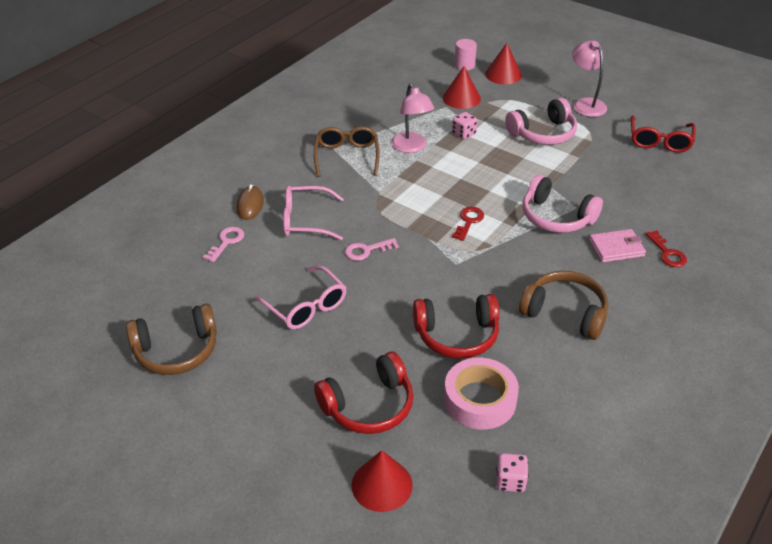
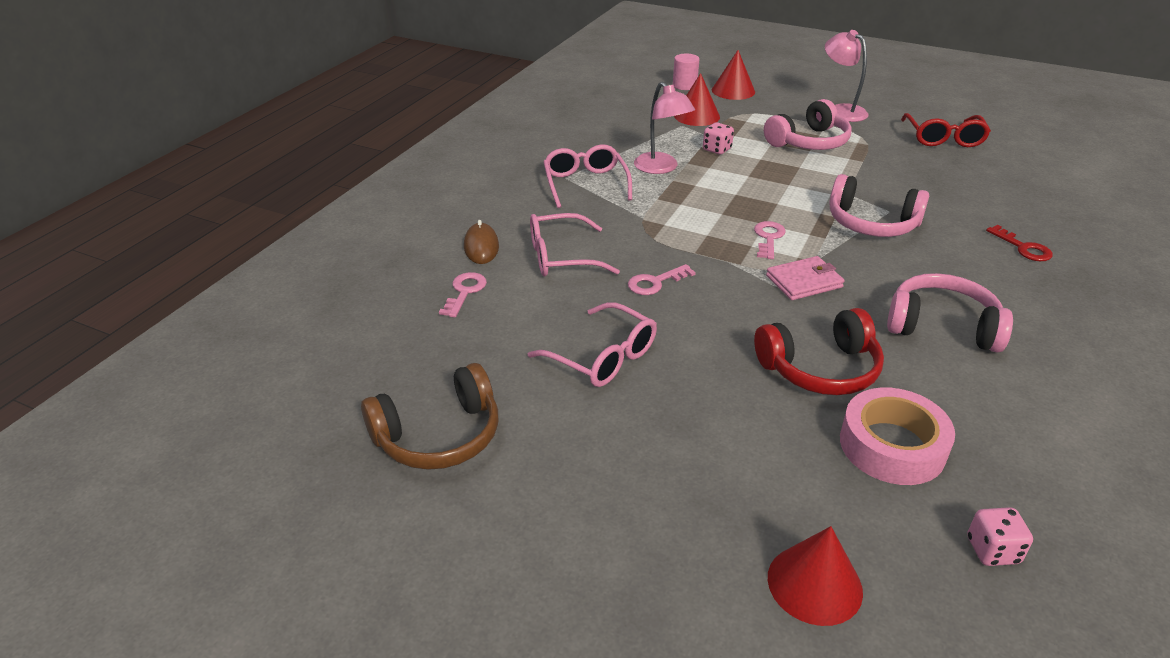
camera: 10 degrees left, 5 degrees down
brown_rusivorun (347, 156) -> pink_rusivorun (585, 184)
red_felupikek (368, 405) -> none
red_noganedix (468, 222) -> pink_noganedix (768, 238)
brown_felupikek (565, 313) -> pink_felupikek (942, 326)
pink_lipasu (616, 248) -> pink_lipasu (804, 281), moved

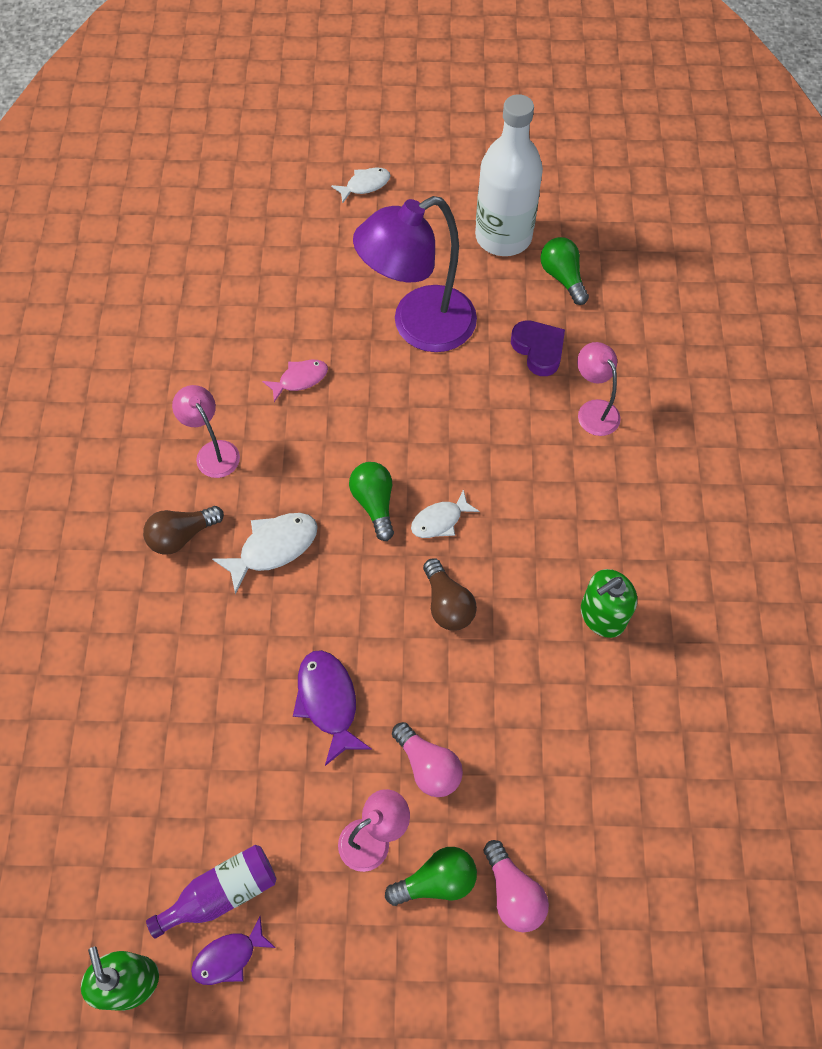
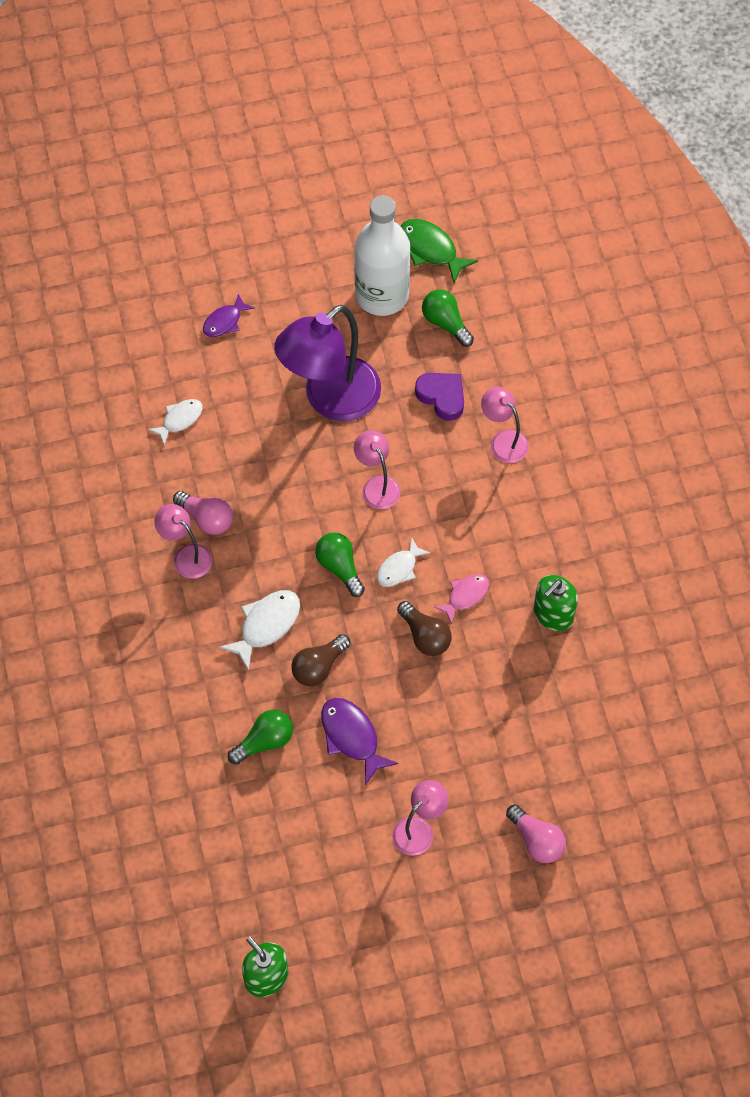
camera: 15 degrees left, 0 degrees up
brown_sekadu (181, 536) -> brown_sekadu (319, 667), moved
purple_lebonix (222, 893) -> none
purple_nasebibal (229, 957) -> purple_nasebibal (225, 321), moved
pink_nasebibal (300, 379) -> pink_nasebibal (465, 596), moved
white_nasebibal (365, 185) -> white_nasebibal (180, 419), moved
green_sekadu (437, 881) -> green_sekadu (264, 741), moved
pink_sekadu (428, 766) -> pink_sekadu (206, 518), moved
none -> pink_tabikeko (377, 485)
none -> green_nasebibal (431, 249)

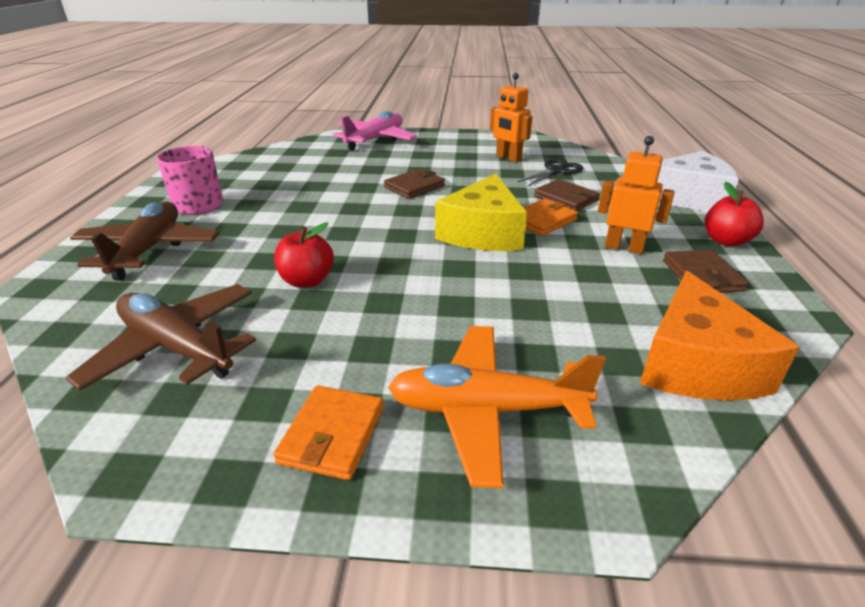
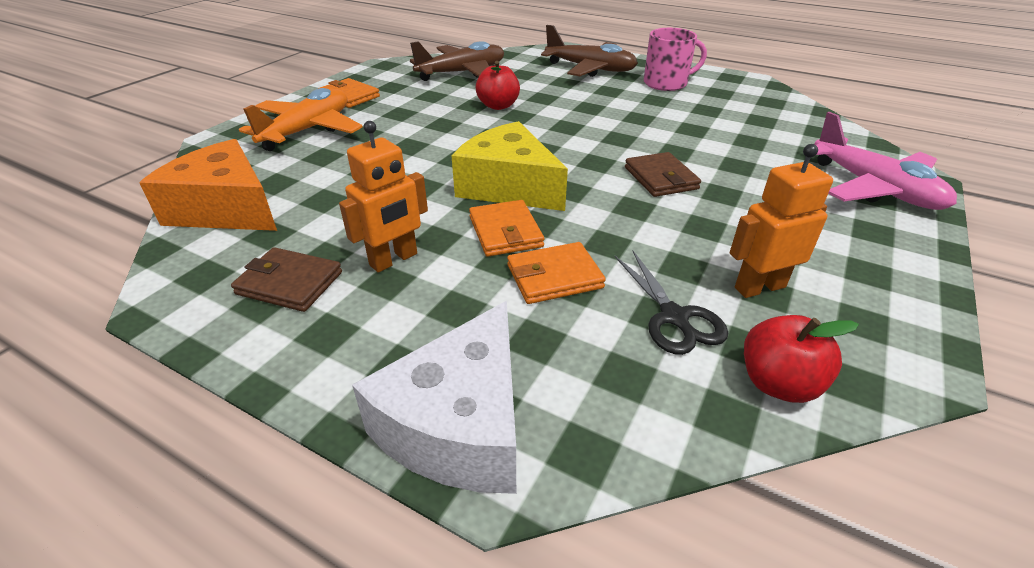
camera: 115 degrees right, 5 degrees up
brown_lipasu (566, 198) -> orange_lipasu (554, 277)
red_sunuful (726, 241) -> red_sunuful (778, 383), moved

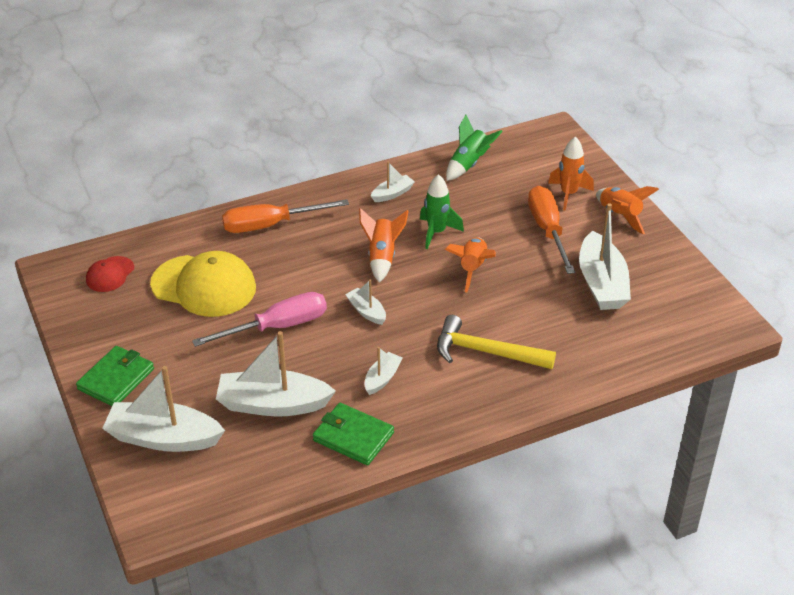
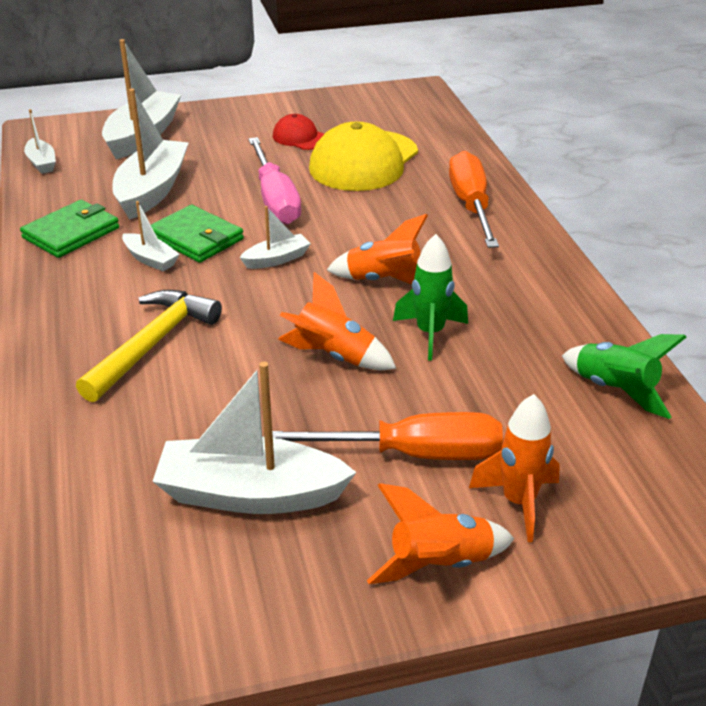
camera: 100 degrees right, 5 degrees down
green_lipasu (116, 379) -> green_lipasu (196, 238), moved
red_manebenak (110, 274) -> red_manebenak (300, 138), moved
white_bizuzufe (392, 194) -> white_bizuzufe (41, 163), moved

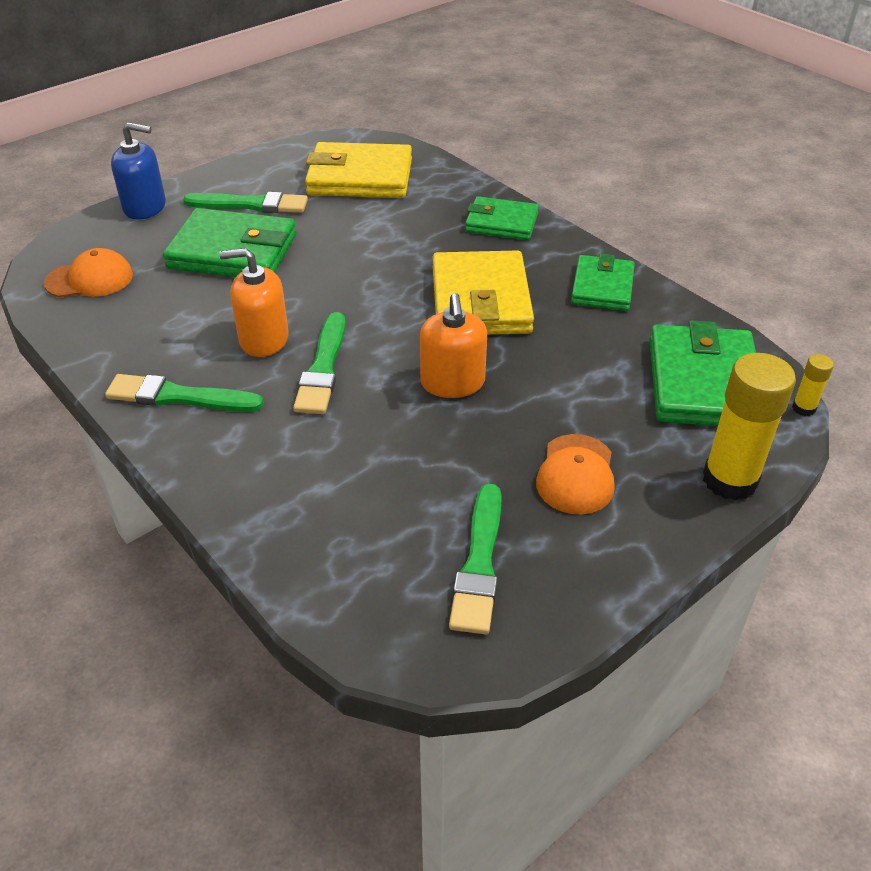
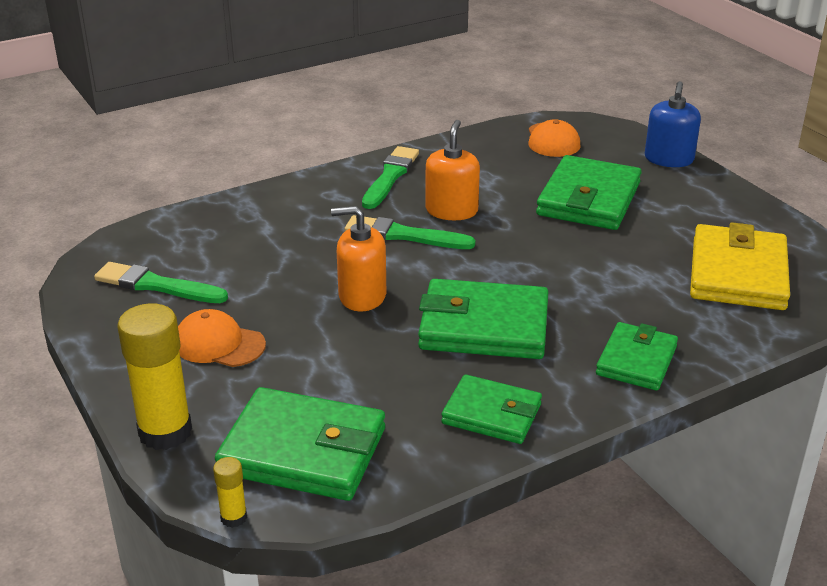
camera: 100 degrees right, 10 degrees down
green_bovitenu (251, 205) -> none
yellow_lipasu (480, 300) -> green_lipasu (484, 326)

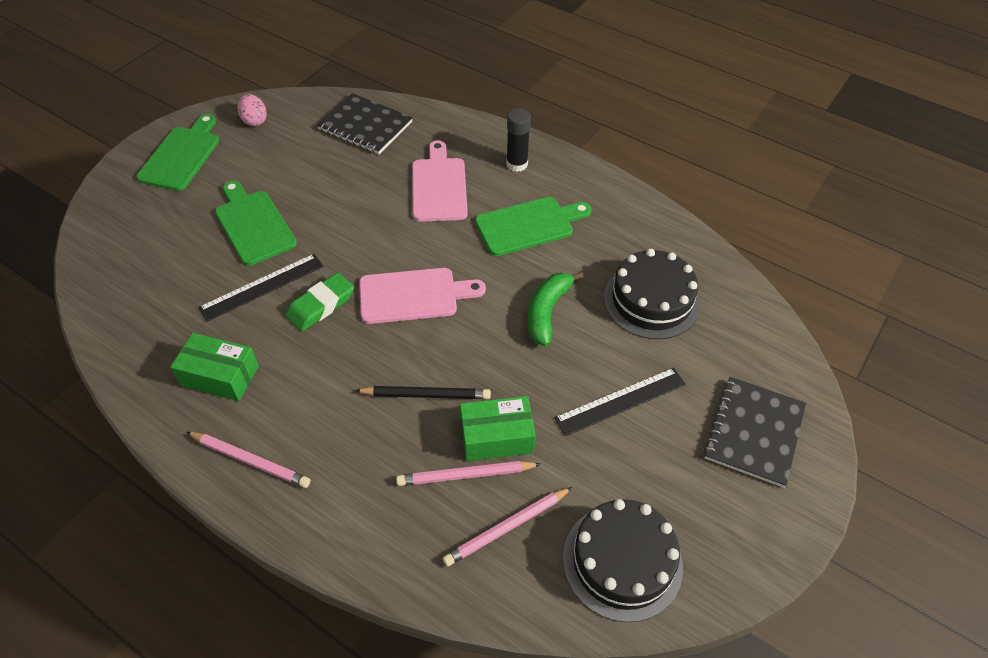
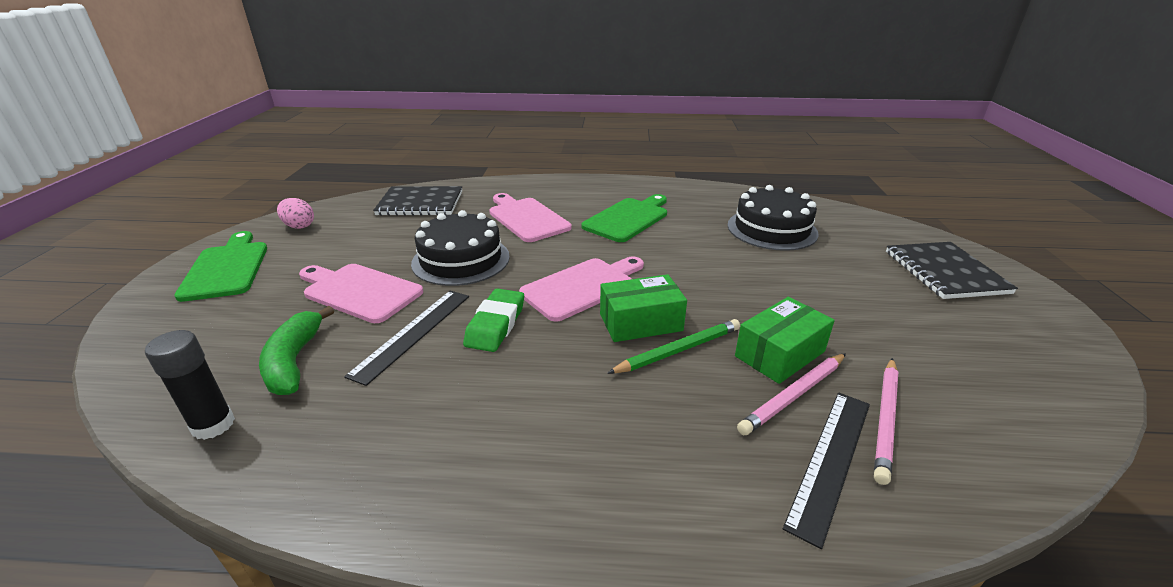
camera: 30 degrees left, 20 degrees down
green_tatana (220, 376) -> green_tatana (640, 322), moved
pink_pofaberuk (250, 461) -> none
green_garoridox (253, 224) -> pink_garoridox (359, 291)
black_pofaberuk (426, 395) -> green_pofaberuk (678, 350)
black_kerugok (517, 164) -> black_kerugok (213, 425), moved
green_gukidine (547, 312) -> green_gukidine (294, 361), moved
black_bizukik (620, 401) -> black_bizukik (830, 460), moved
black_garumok (622, 561) -> black_garumok (461, 260), moved

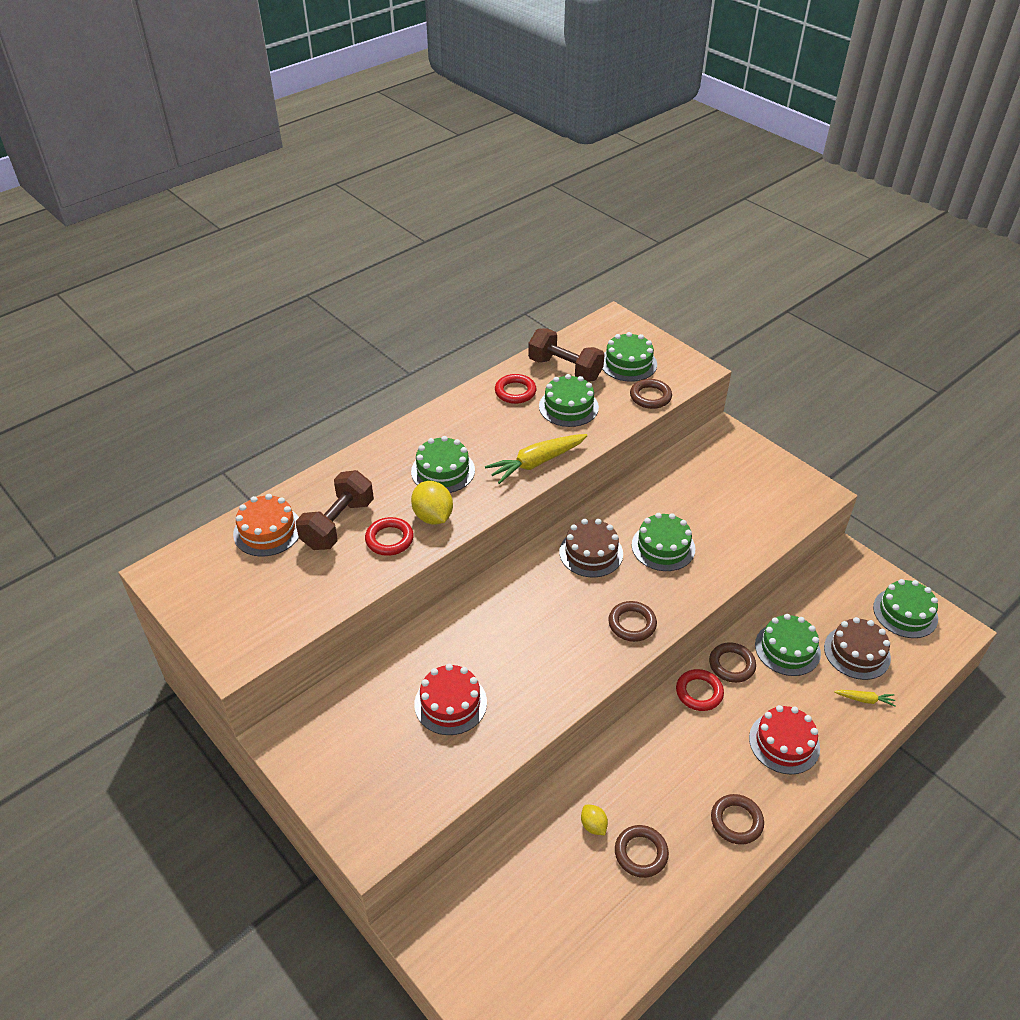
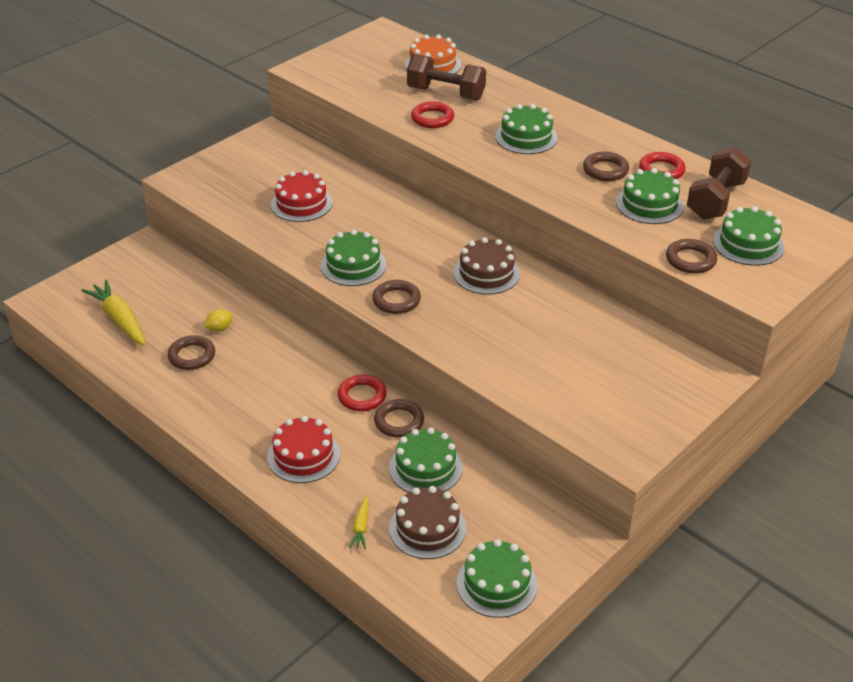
camera: 85 degrees right, 5 degrees down
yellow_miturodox (433, 516) -> none
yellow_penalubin (536, 463) -> yellow_penalubin (119, 320), moved
green_garumok (663, 547) -> green_garumok (353, 265), moved
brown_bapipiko (736, 821) -> brown_bapipiko (605, 170), moved

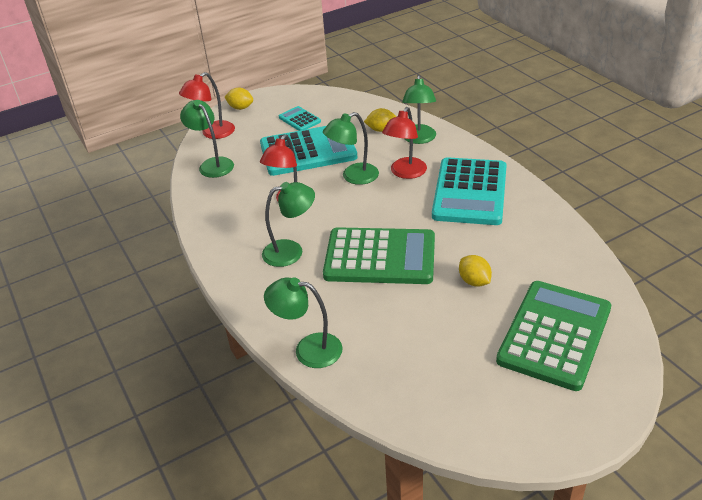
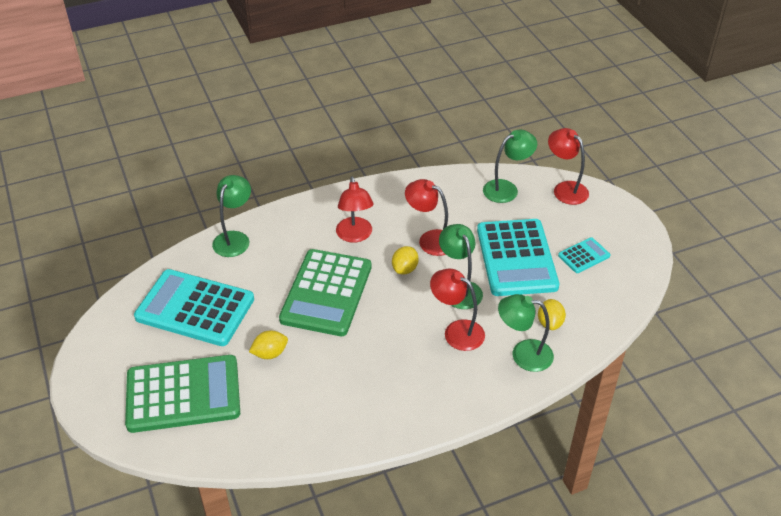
camera: 95 degrees right, 5 degrees up
yellow_miturodox (240, 108) -> yellow_miturodox (405, 269), moved
green_tabikeko (291, 251) -> red_tabikeko (355, 236)
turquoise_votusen (470, 192) -> turquoise_votusen (195, 308), moved
green_votusen (554, 334) -> green_votusen (183, 394), 45 degrees counterclockwise

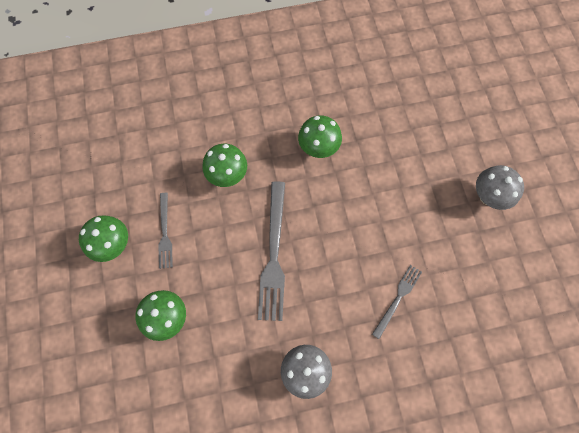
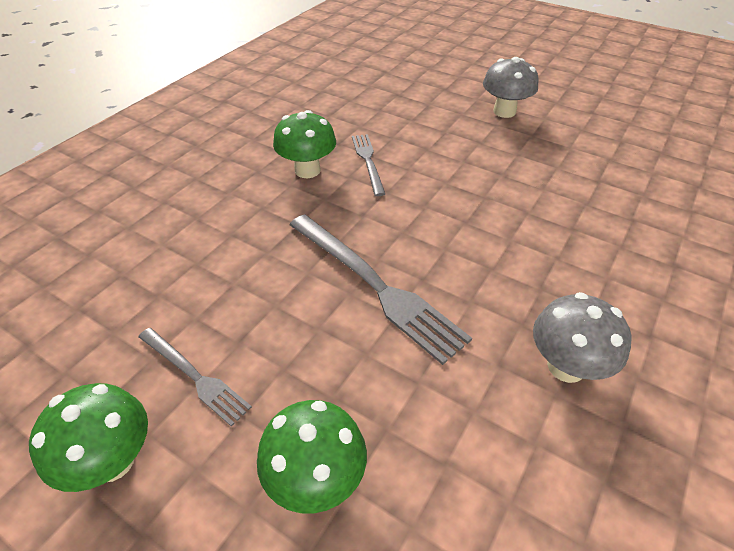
camera: 45 degrees left, 25 degrees down
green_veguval (227, 175) -> none
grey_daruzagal (397, 298) -> grey_daruzagal (368, 161), moved

